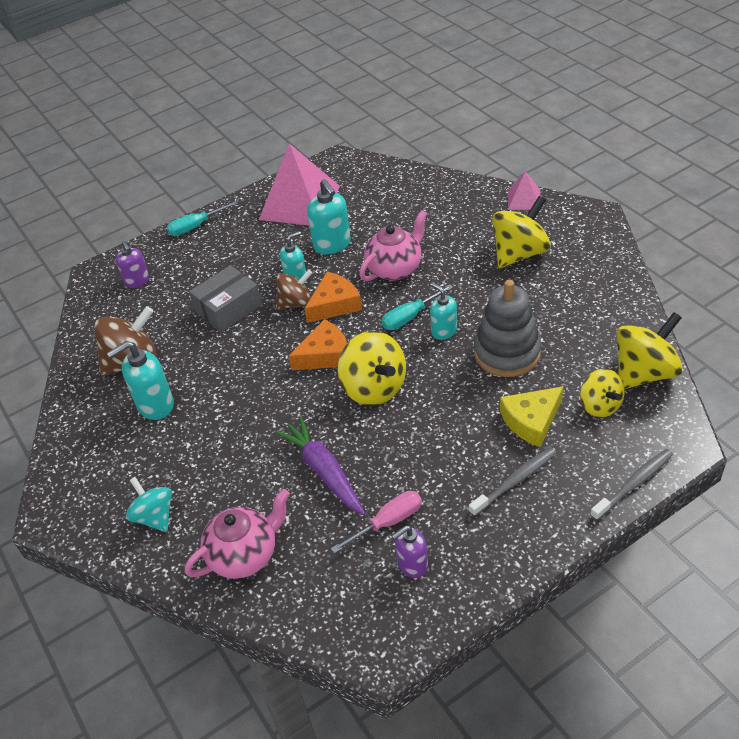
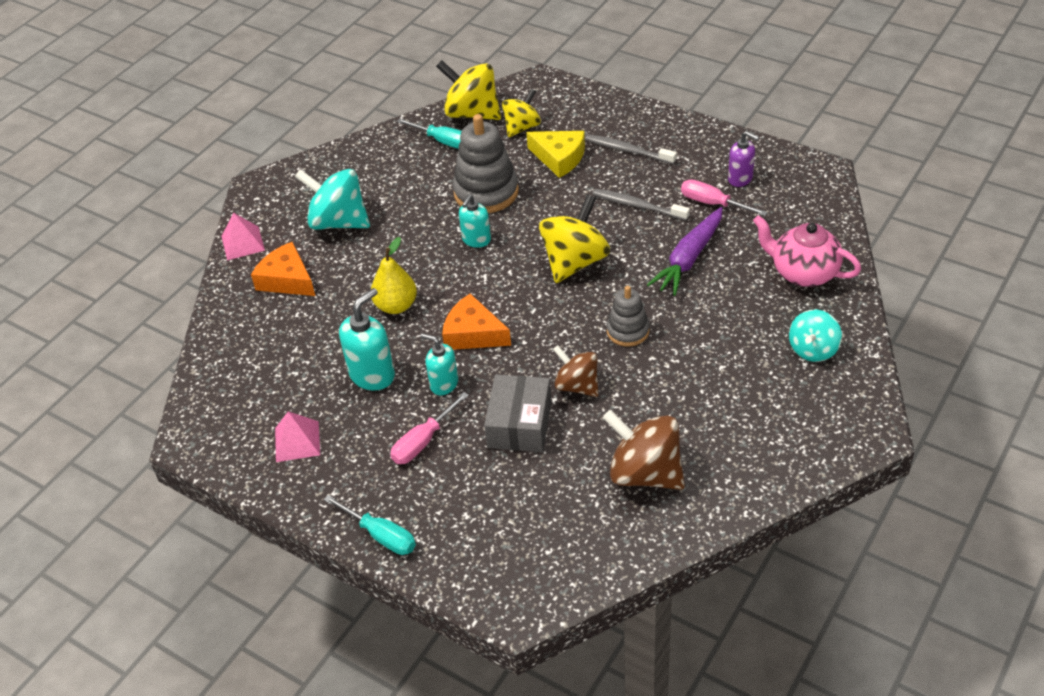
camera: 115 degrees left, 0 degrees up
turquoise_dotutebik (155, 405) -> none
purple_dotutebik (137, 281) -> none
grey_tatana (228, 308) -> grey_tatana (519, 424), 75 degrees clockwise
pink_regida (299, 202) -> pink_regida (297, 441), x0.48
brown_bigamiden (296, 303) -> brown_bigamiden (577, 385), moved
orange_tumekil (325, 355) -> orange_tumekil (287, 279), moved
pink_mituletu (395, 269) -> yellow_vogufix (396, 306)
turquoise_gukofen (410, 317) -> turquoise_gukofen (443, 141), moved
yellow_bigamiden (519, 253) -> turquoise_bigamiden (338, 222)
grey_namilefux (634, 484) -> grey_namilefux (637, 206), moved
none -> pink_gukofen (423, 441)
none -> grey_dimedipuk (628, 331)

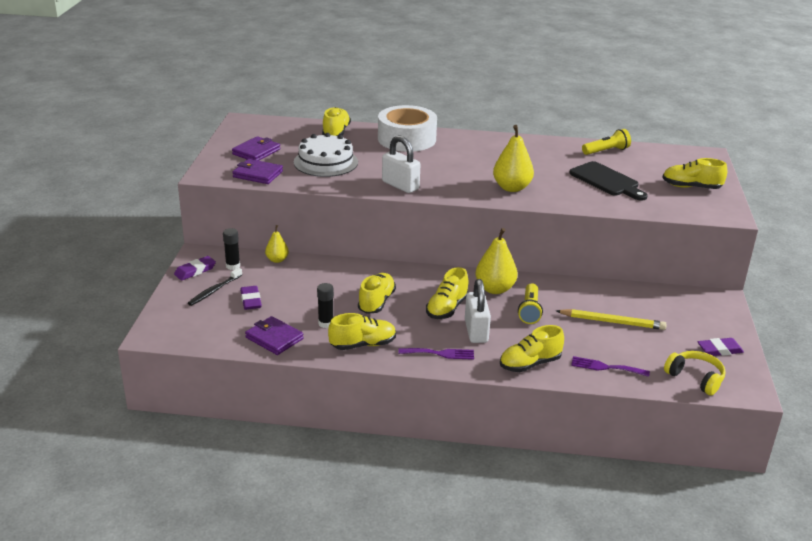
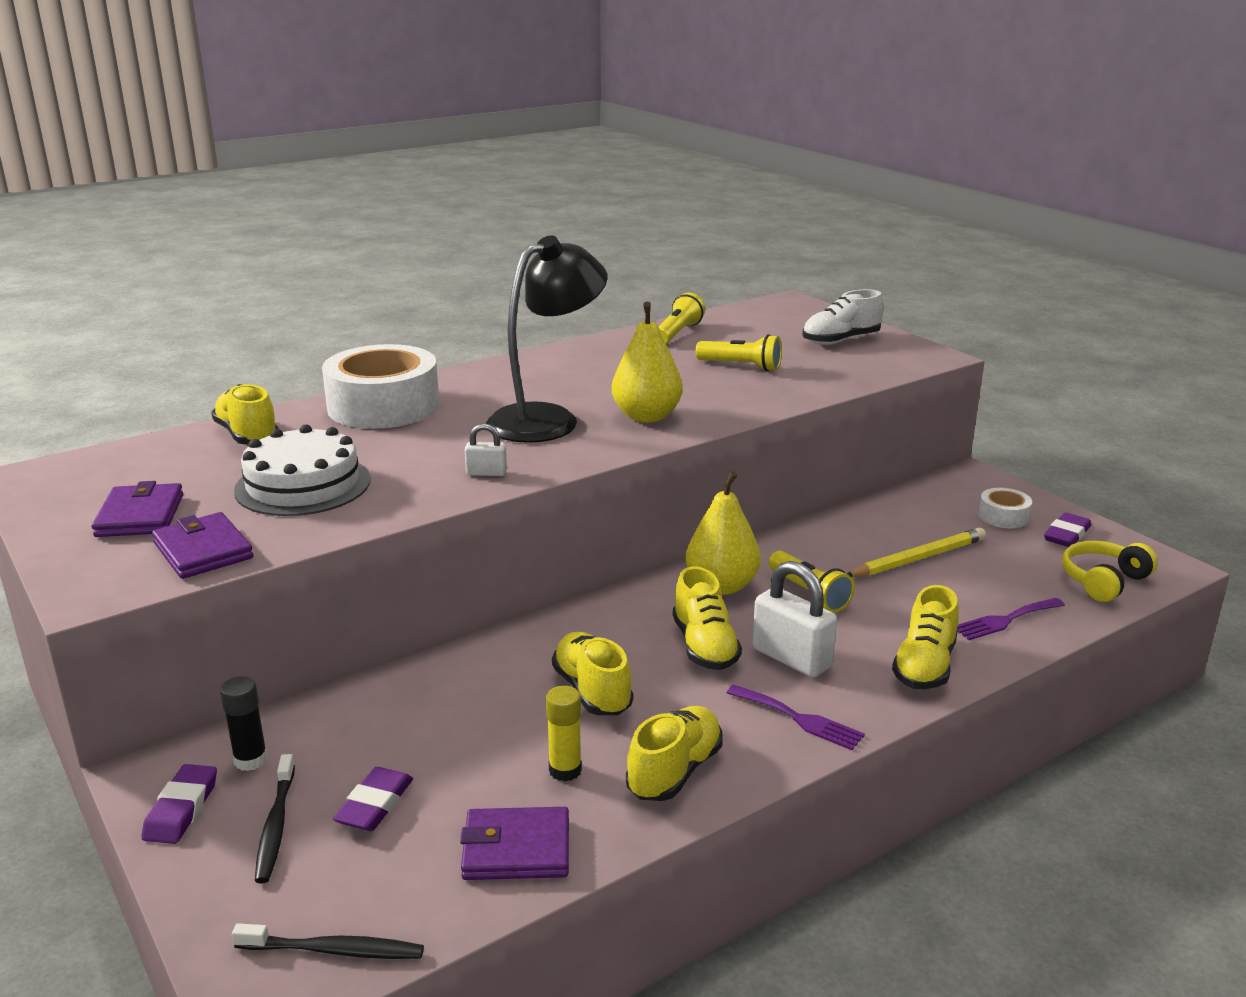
camera: 40 degrees left, 5 degrees down
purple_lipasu (258, 174) -> purple_lipasu (203, 551), 75 degrees clockwise
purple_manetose (251, 300) -> purple_manetose (375, 804), 75 degrees clockwise
yellow_vogufix (277, 260) -> none
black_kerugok (326, 323) -> yellow_kerugok (565, 770)
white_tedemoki (400, 185) -> white_tedemoki (486, 473), x0.52
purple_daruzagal (440, 353) -> purple_daruzagal (799, 719), 75 degrees clockwise
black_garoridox (606, 181) -> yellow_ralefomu (741, 366)
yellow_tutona (691, 187) -> white_tutona (840, 340)
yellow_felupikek (695, 378) -> yellow_felupikek (1103, 581), 45 degrees counterclockwise
none -> black_namilefux (333, 950)
none -> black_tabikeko (547, 419)
none -> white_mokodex (1003, 516)

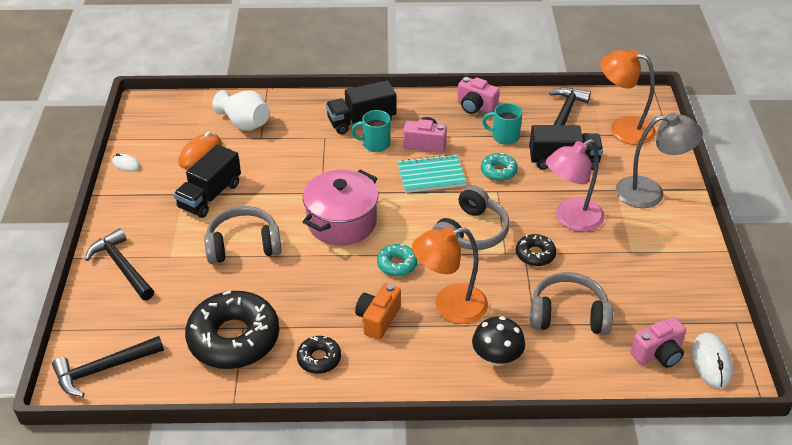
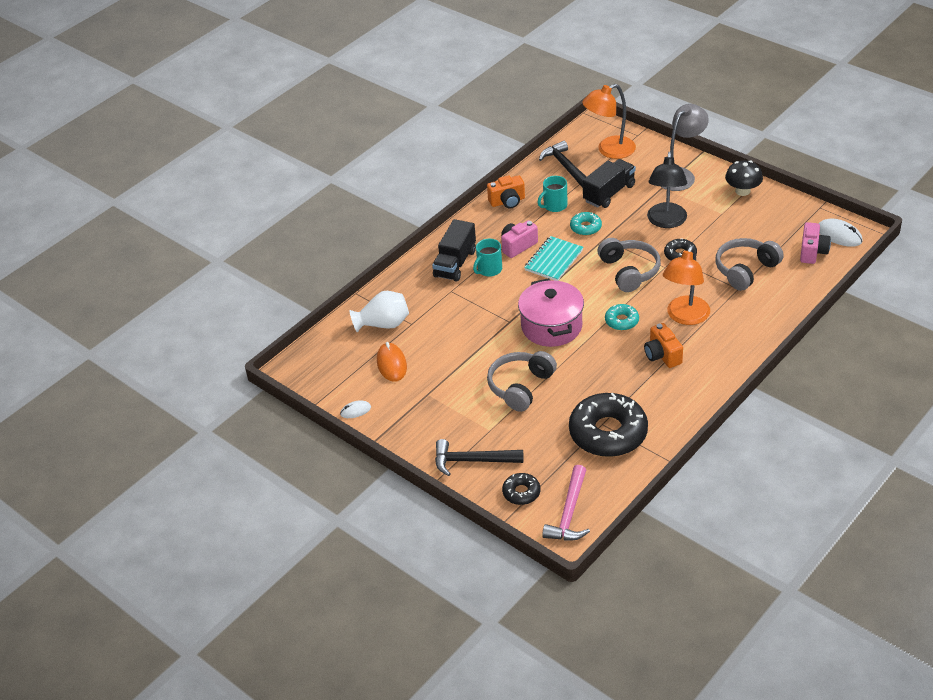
camera: 45 degrees left, 0 degrees up
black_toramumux (103, 369) -> pink_toramumux (569, 513)
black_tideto (210, 195) -> none
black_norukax (319, 359) -> black_norukax (521, 492), moved
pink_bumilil (475, 107) -> orange_bumilil (507, 201)
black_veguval (496, 357) -> black_veguval (742, 191), moved
pink_tabikeko (571, 219) -> black_tabikeko (666, 222)

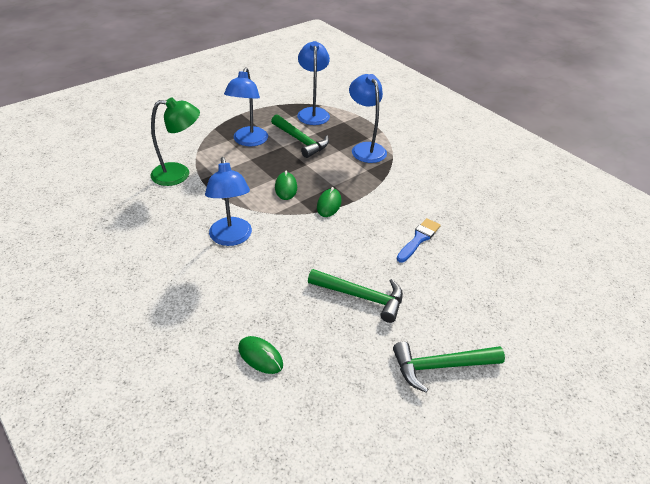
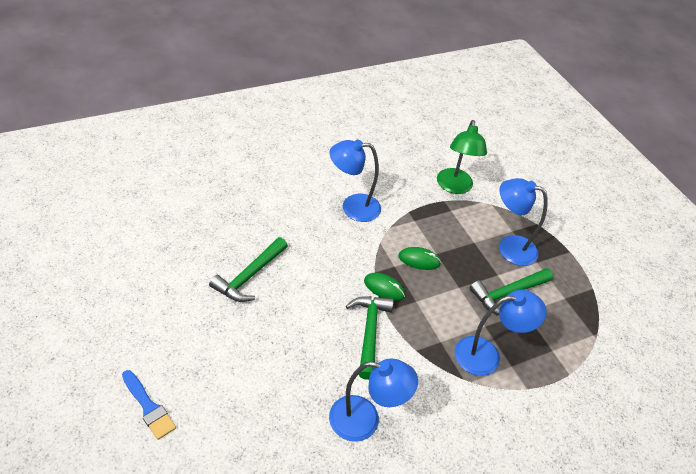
camera: 100 degrees right, 5 degrees up
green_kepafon (260, 356) -> none
blue_tabikeko (313, 113) -> blue_tabikeko (365, 421), moved
green_toramumux (440, 366) -> green_toramumux (369, 332), moved
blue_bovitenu (419, 239) -> blue_bovitenu (148, 407), moved

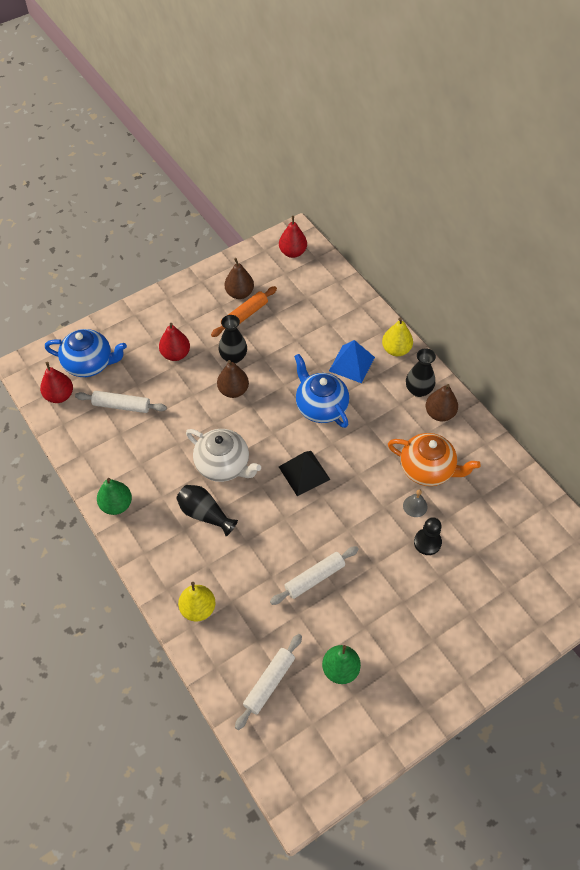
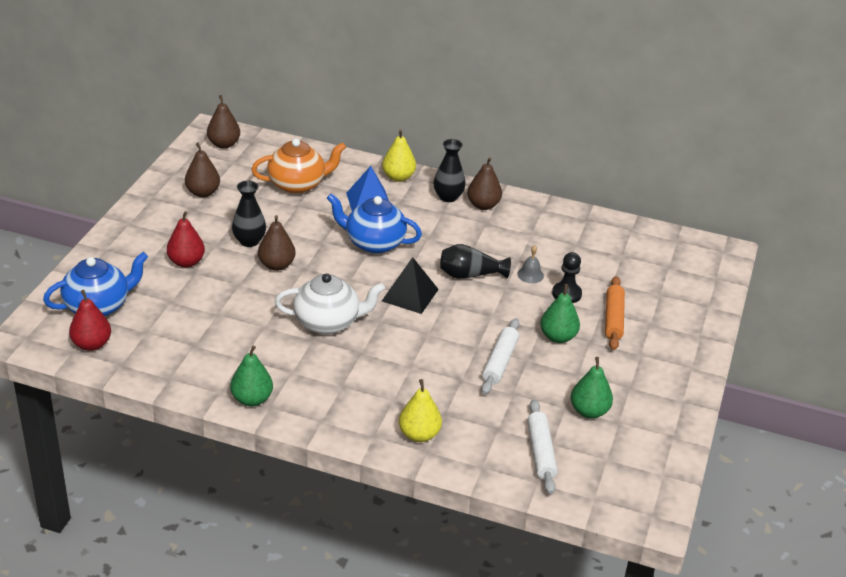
camera: 40 degrees left, 20 degrees down
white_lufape (122, 405) -> none
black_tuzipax (205, 514) -> black_tuzipax (470, 275), moved
orange_lufape (244, 315) -> orange_lufape (613, 319), moved
red_vogufix (292, 252) -> brown_vogufix (224, 144)
orange_mituletu (428, 469) -> orange_mituletu (298, 184), moved
none -> green_vogufix (558, 337)

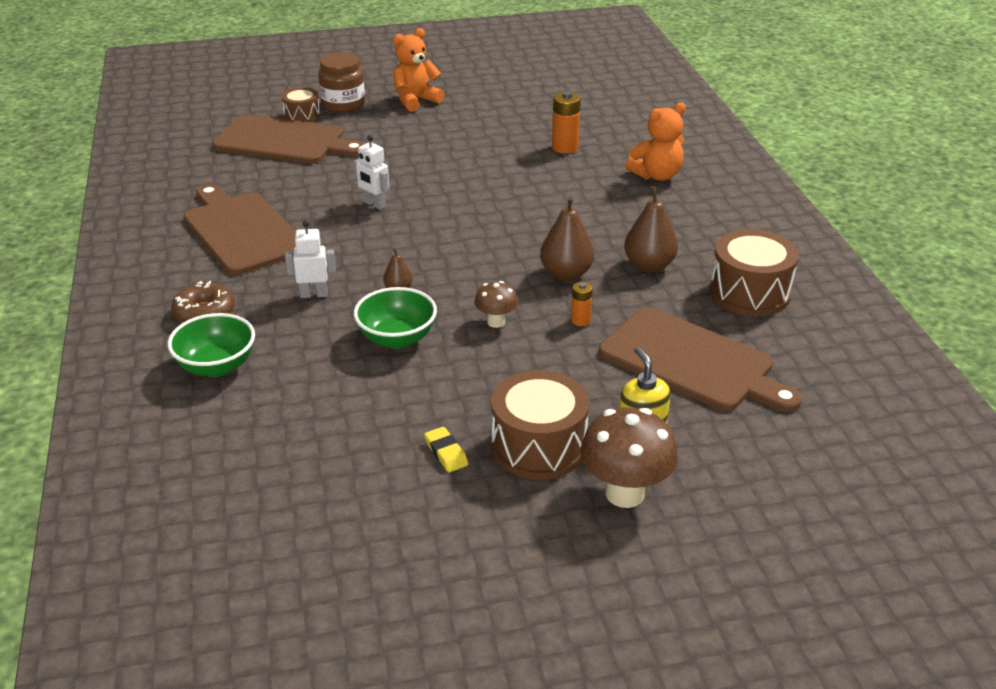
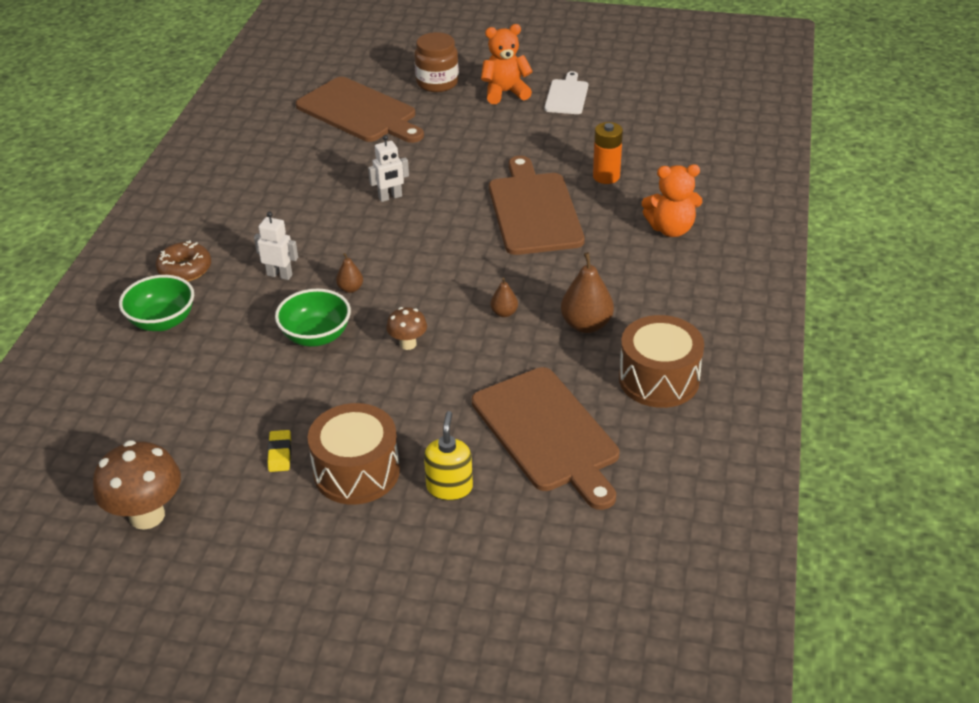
camera: 25 degrees right, 5 degrees up
brown_garoridox (241, 231) -> brown_garoridox (534, 210), moved
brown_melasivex (302, 116) -> none
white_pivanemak (374, 204) -> white_pivanemak (390, 197), 90 degrees counterclockwise
brown_vogufix (566, 274) -> brown_vogufix (504, 313), x0.53
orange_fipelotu (580, 320) -> none
brown_veguval (625, 493) -> brown_veguval (147, 515), moved
none -> white_garoridox (567, 96)

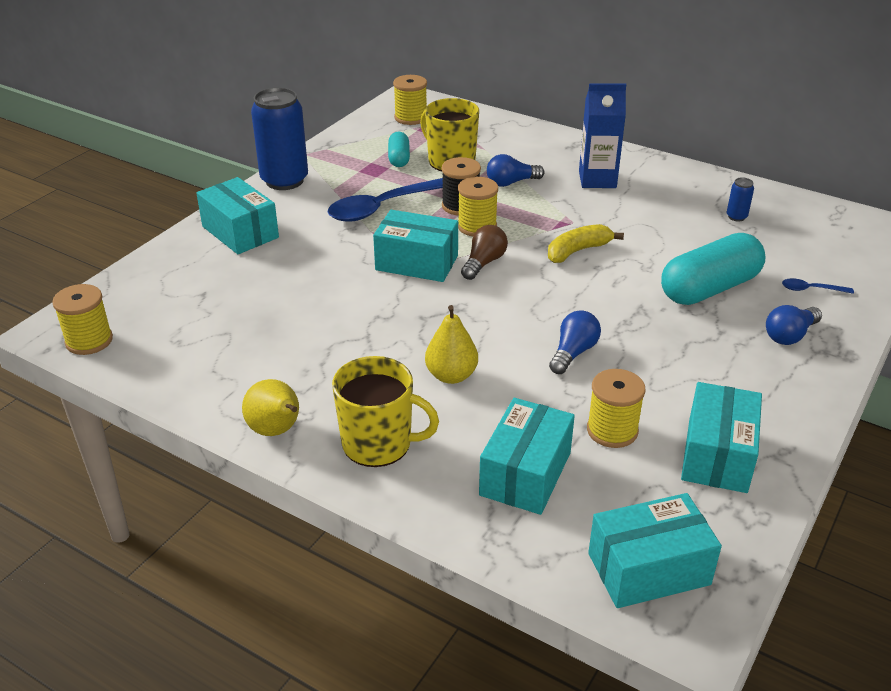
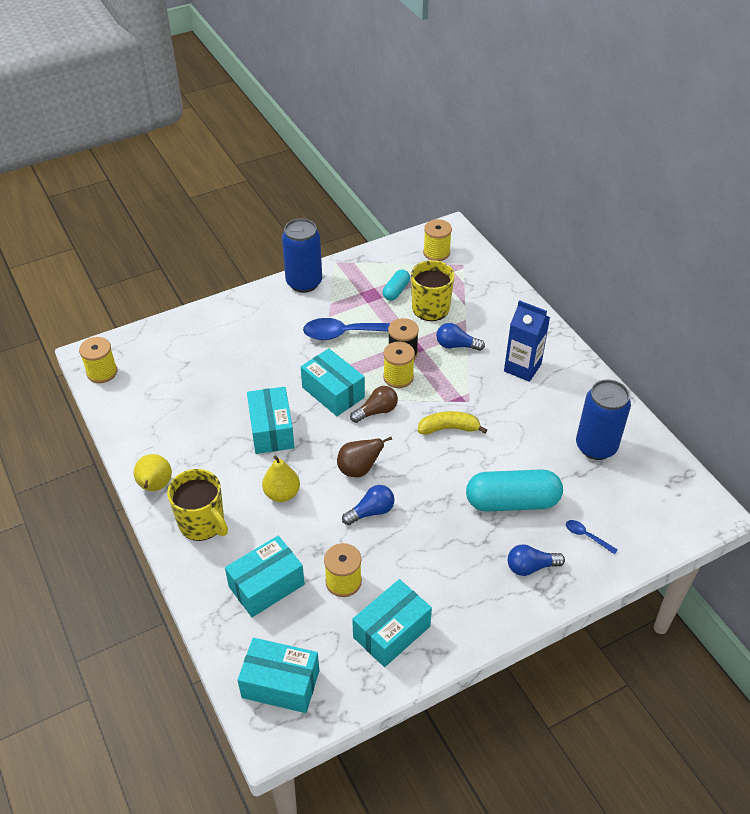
camera: 30 degrees right, 10 degrees up
turquoise_tatana (240, 232) -> turquoise_tatana (271, 430), moved
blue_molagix (736, 217) -> blue_molagix (596, 447), x2.39
none -> brown_vogufix (359, 469)

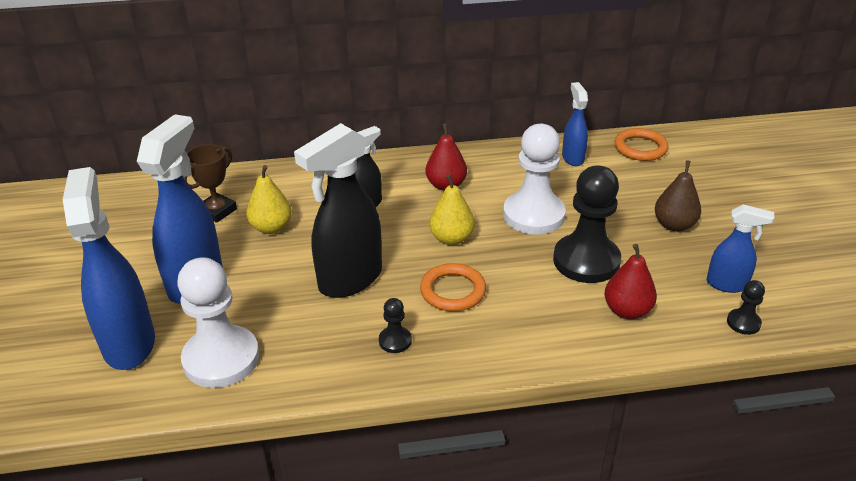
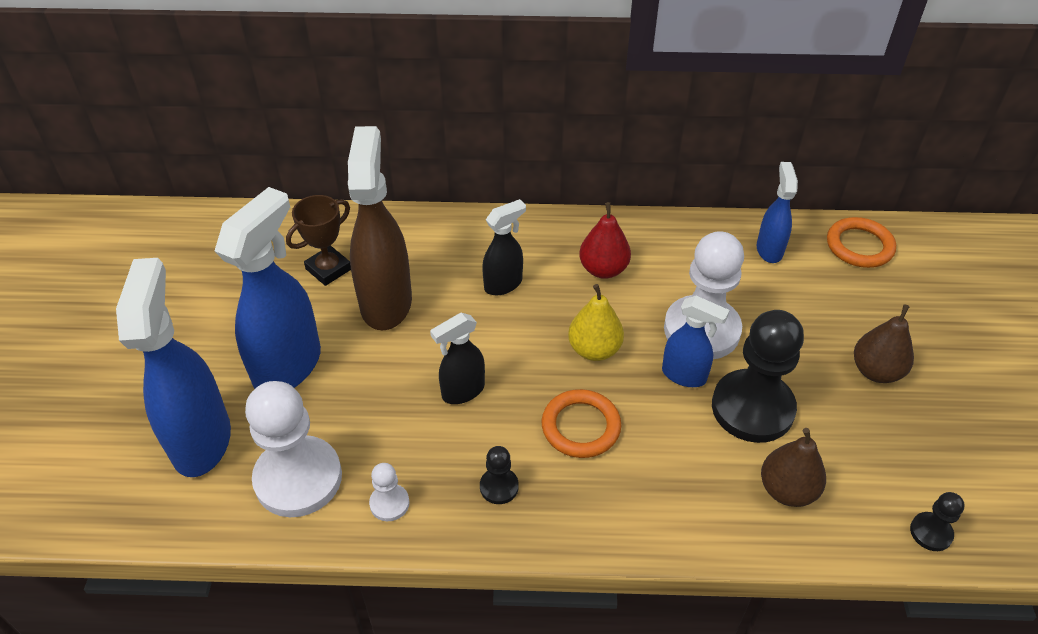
camera: 10 degrees right, 10 degrees up
yellow_vogufix (271, 228) -> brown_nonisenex (386, 302)
black_nonisenex (349, 280) -> black_nonisenex (462, 391), x0.54
red_vogufix (627, 310) -> brown_vogufix (787, 490)
blue_nonisenex (727, 284) -> blue_nonisenex (684, 375), moved
none -> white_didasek (389, 503)

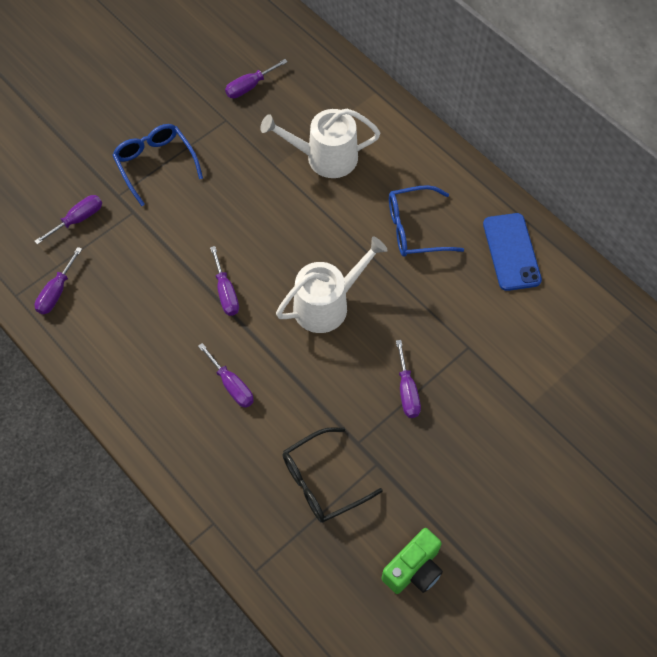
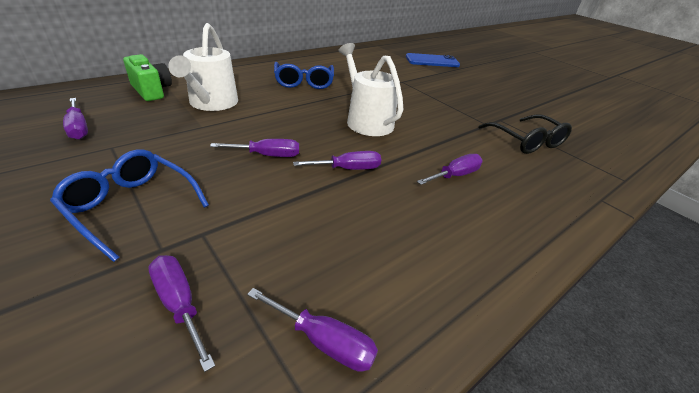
camera: 90 degrees left, 25 degrees down
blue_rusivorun (155, 164) -> blue_rusivorun (131, 206), 60 degrees clockwise
green_bumilil (414, 569) -> green_bumilil (152, 91), moved
purple_gukofen (407, 391) -> purple_gukofen (267, 155), moved
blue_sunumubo (511, 252) -> blue_sunumubo (432, 61), moved

